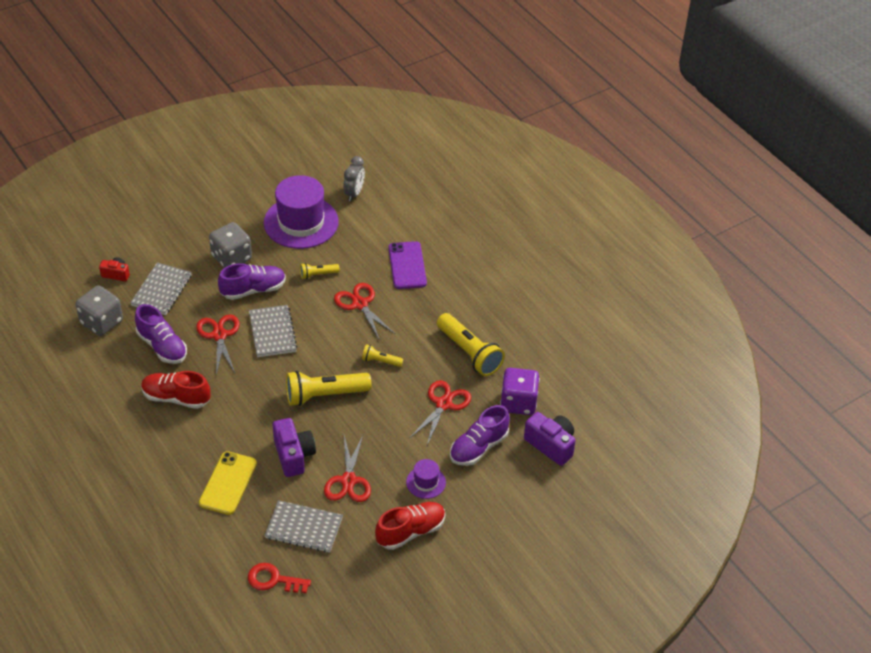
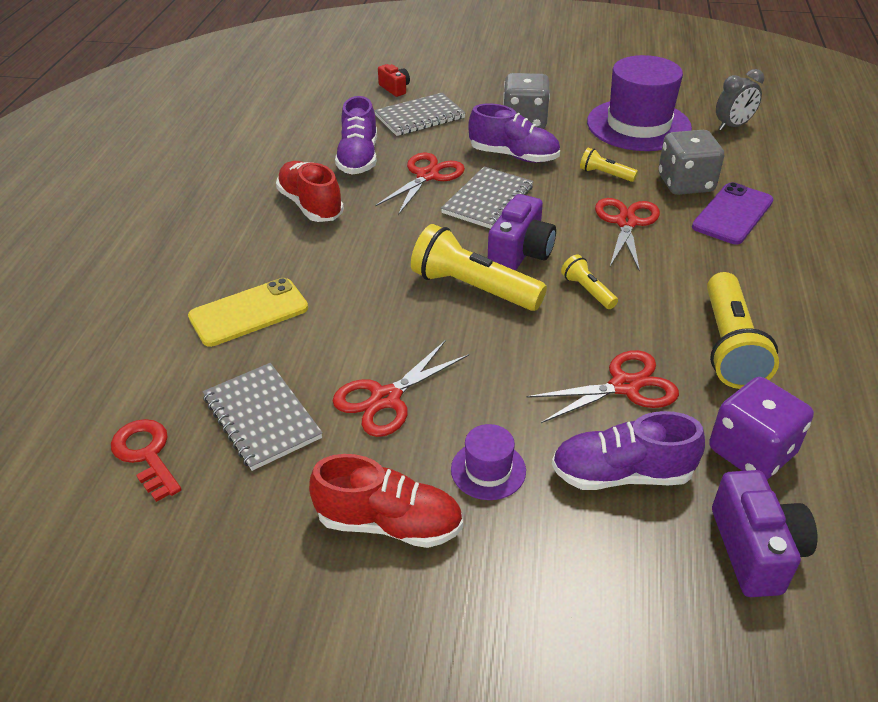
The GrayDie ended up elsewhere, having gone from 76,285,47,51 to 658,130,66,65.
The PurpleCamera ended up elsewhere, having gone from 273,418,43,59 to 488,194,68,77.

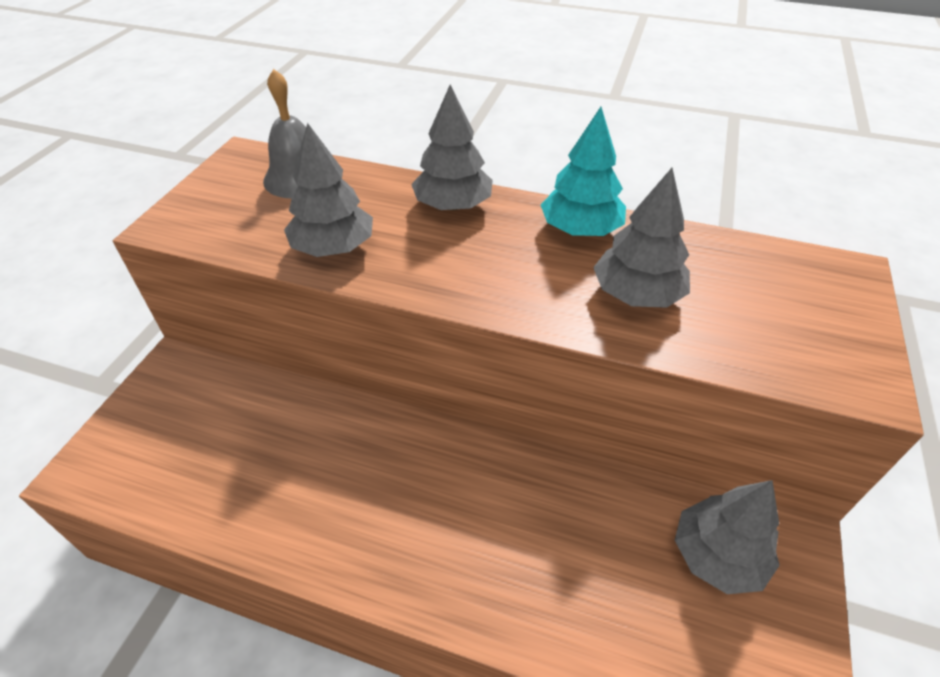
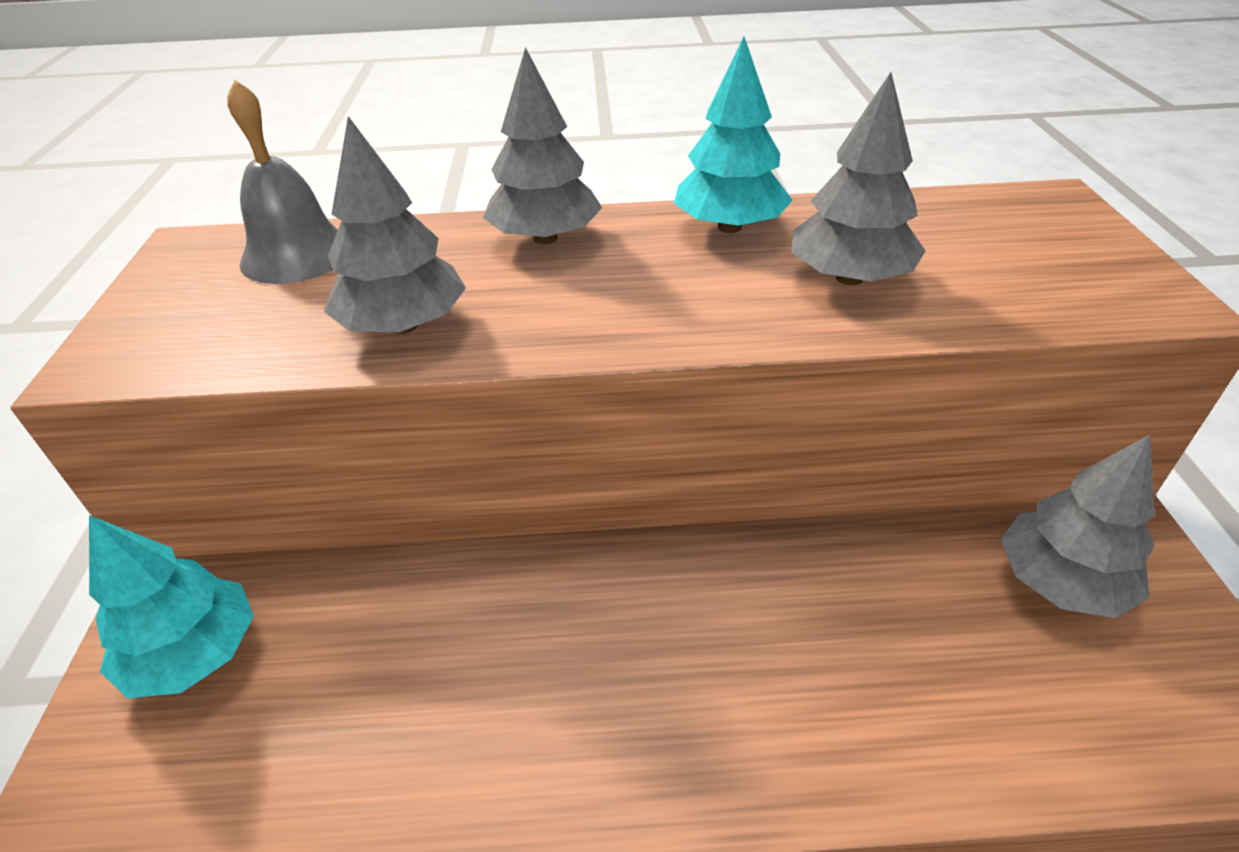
The second view gained the TurquoiseToyTree at 89,515,165,183.

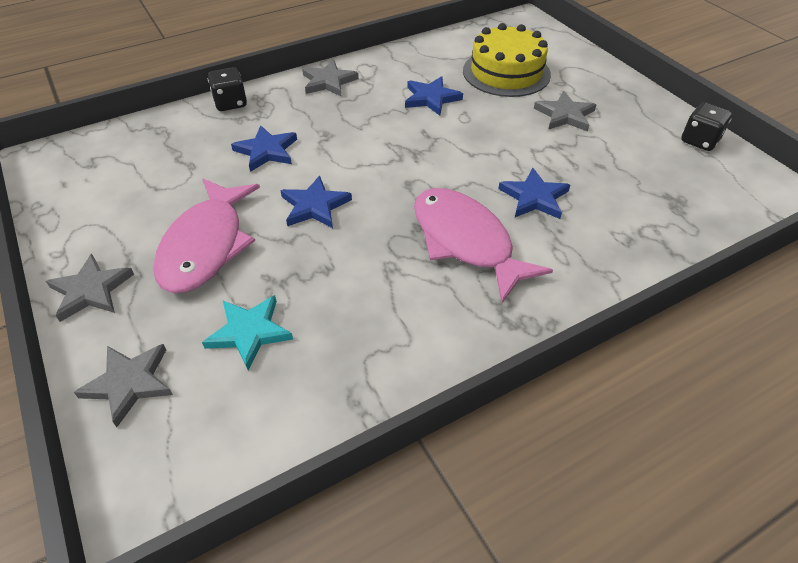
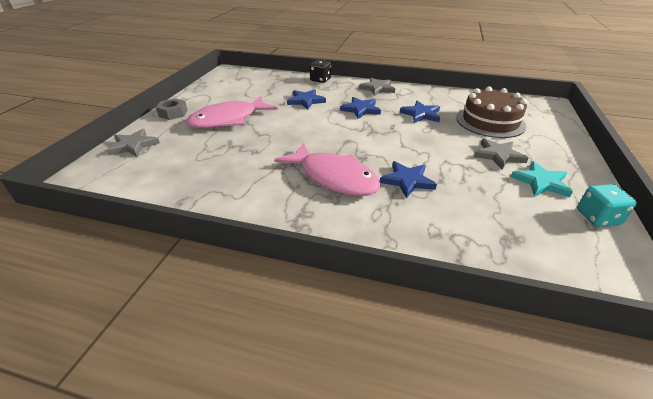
Where the GrayStarShape stood at 46,254,88,68, the GrayNut came to stand at 156,98,32,22.
The TurquoiseStarShape ended up elsewhere, having gone from 202,295,91,75 to 511,161,62,36.
The RoyalBlueStarShape ended up elsewhere, having gone from 280,175,72,53 to 340,97,41,22.
The RosyFishFigure at 414,188,139,115 ended up facing another way, 120 degrees clockwise from before.
What was the BrightYellowLayerCake at 463,23,88,74 turned into the BrownLayerCake at 456,86,71,52.
What was the BlackDie at 681,102,51,49 turned into the TurquoiseDie at 577,184,60,43.

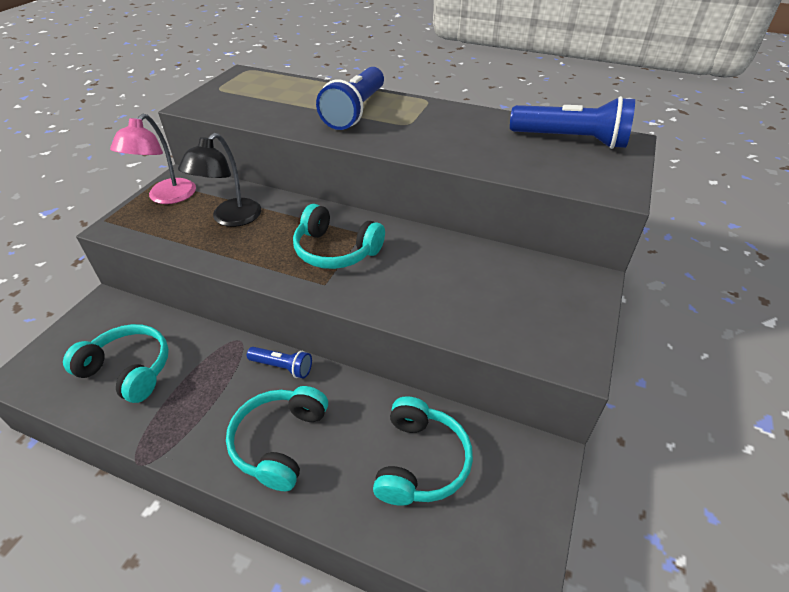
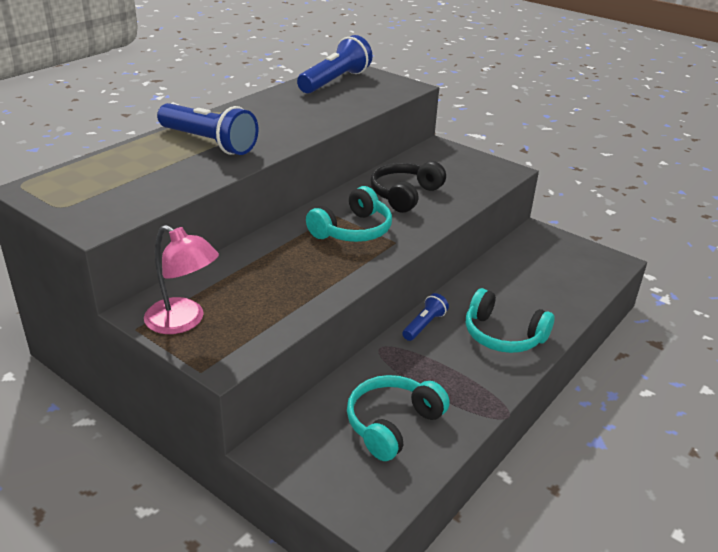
The second view lost the BlackDeskLamp at 178,133,83,94.
The second view lost the TurquoiseHeadset at 373,396,100,110.
The second view gained the BlackHeadset at 371,161,75,52.

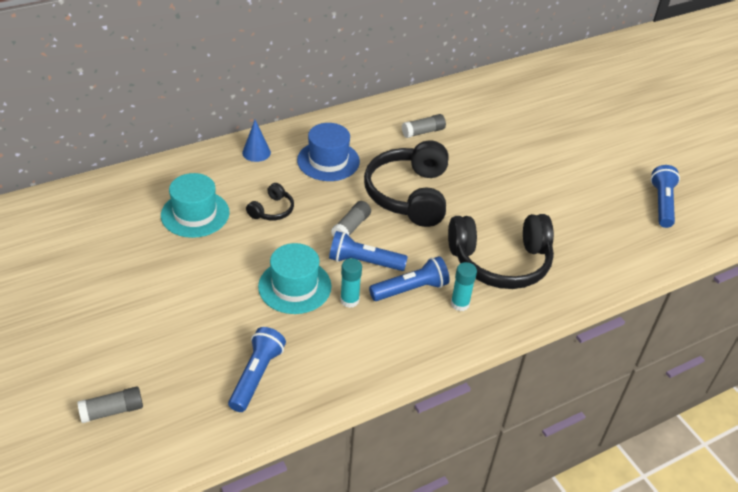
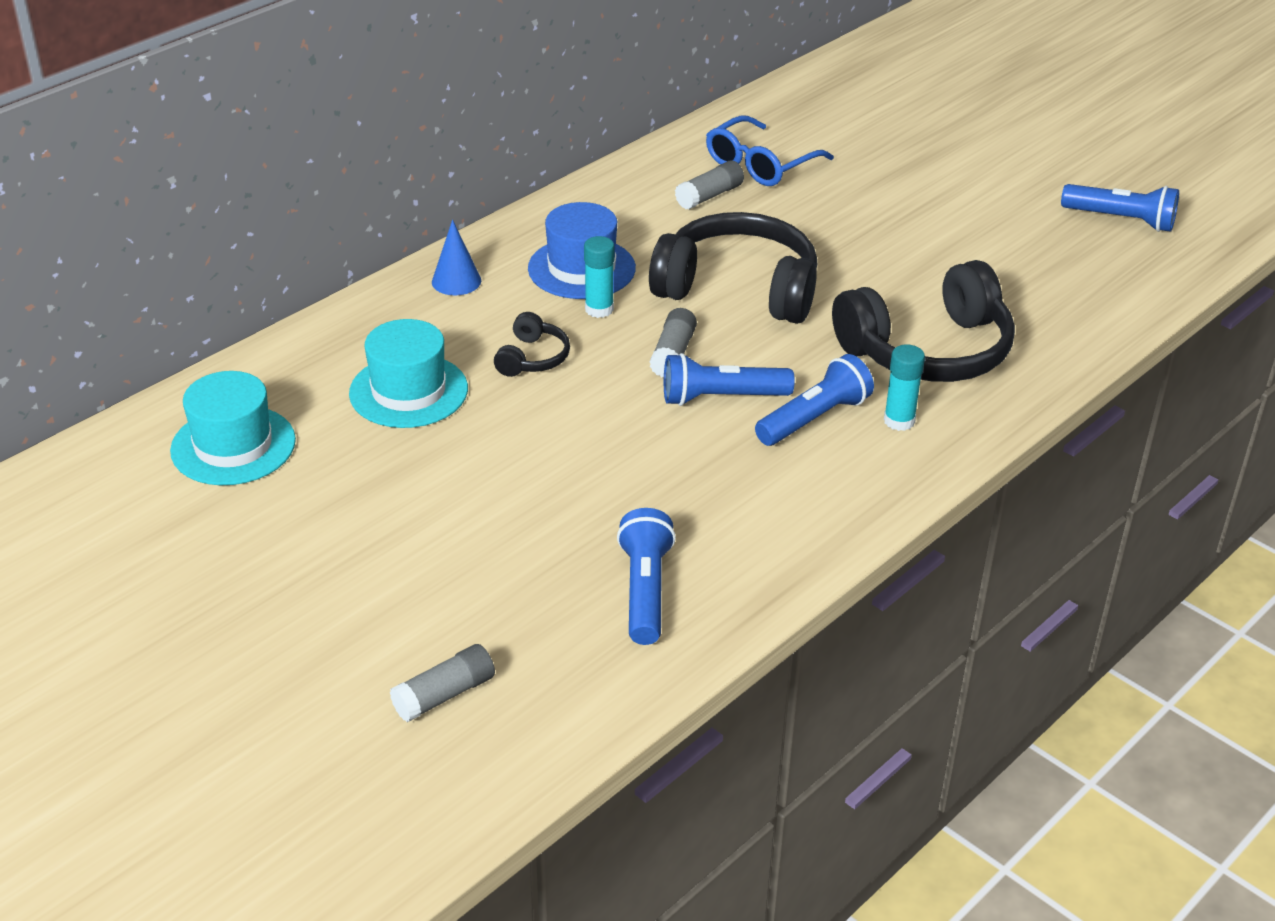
The TurquoiseHat ended up elsewhere, having gone from 258,243,74,71 to 170,371,126,114.
The TurquoiseGlueStick ended up elsewhere, having gone from 340,258,22,50 to 584,236,31,82.
The BlackHeadset at 364,141,84,86 ended up facing another way, 120 degrees clockwise from before.
The RoyalBluePocketTorch at 651,165,29,63 ended up facing another way, 120 degrees clockwise from before.
The second view gained the RoyalBlueEyeglasses at 706,115,128,71.

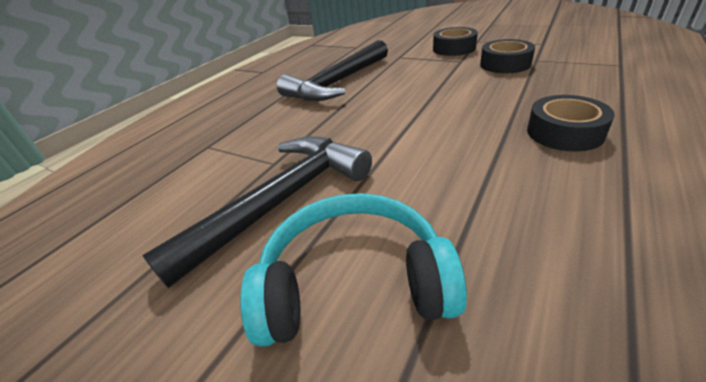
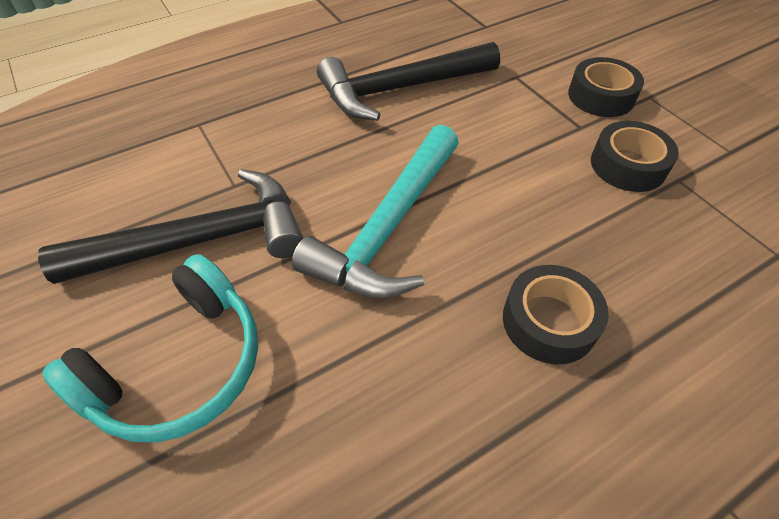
The TurquoiseHeadset at 240,193,227,154 ended up facing another way, 105 degrees clockwise from before.
The second view gained the TurquoiseClawHammer at 292,125,167,174.

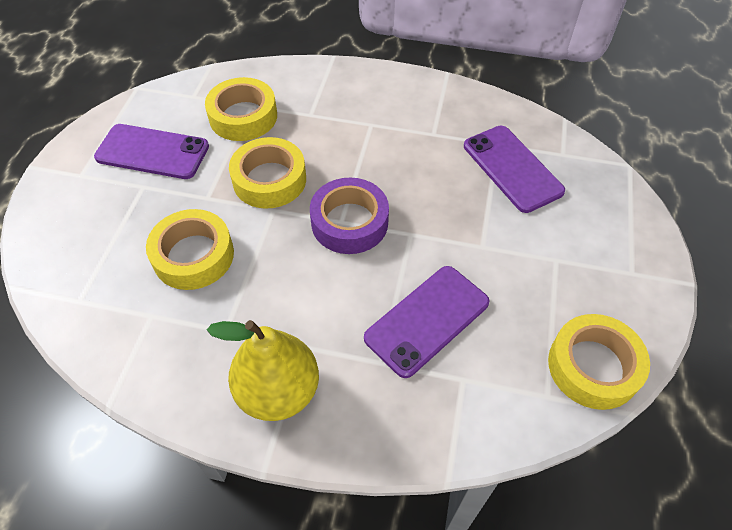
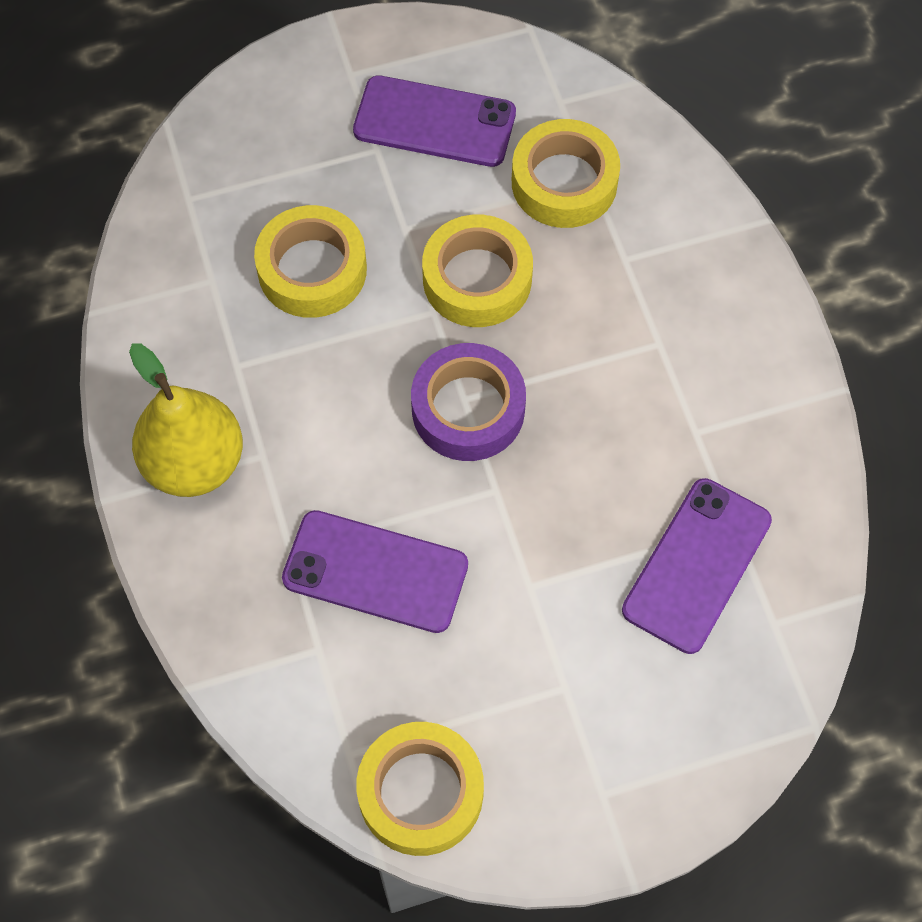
The PurpleMobilePhone at 94,124,115,55 ended up facing another way, 60 degrees counterclockwise from before.

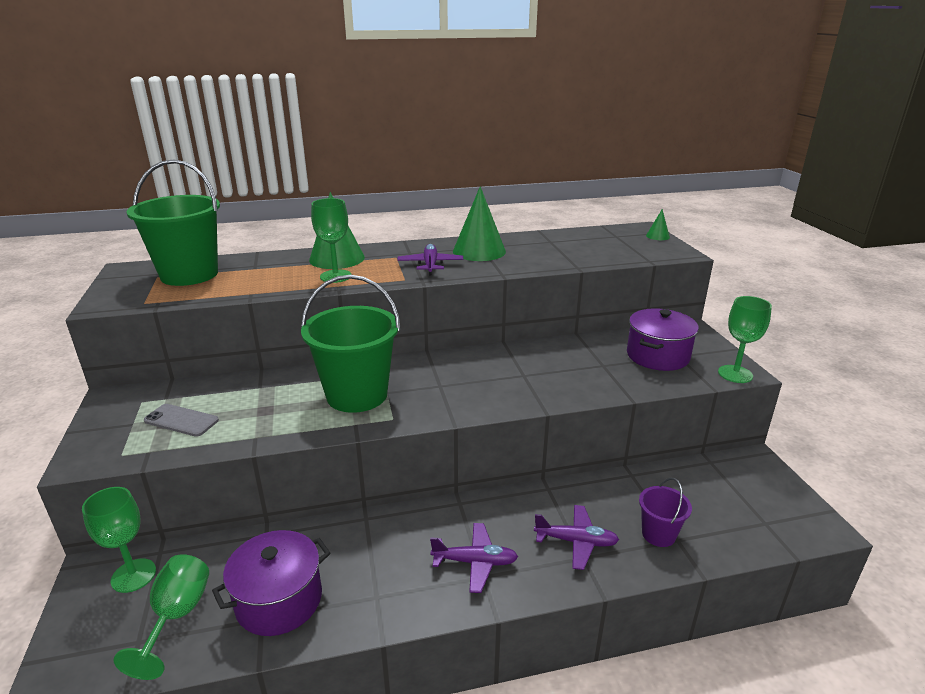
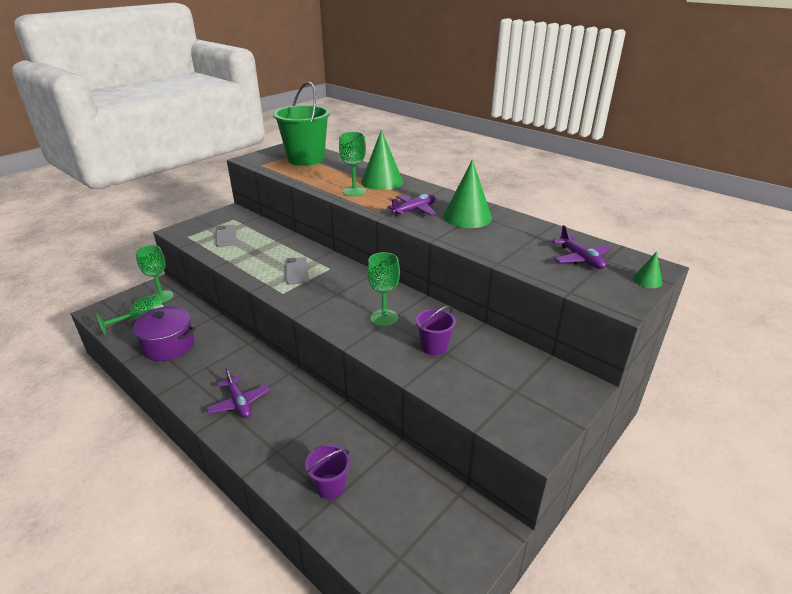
Where the LeafGreenPail stood at 301,275,100,138, the GrayMobilePhone came to stand at 286,257,23,27.
The PurpleAeroplane ended up elsewhere, having gone from 534,505,85,65 to 552,225,59,44.
The second view lost the PurpleStockpot at 627,308,72,63.
The LeafGreenChalice ended up elsewhere, having gone from 718,296,54,87 to 367,252,33,75.
The second view gained the PurplePail at 416,306,40,49.

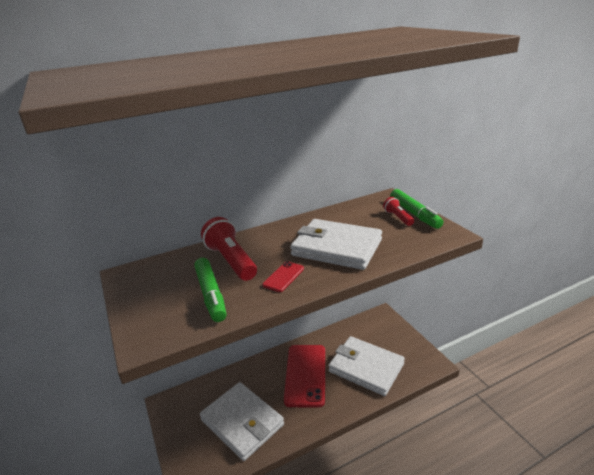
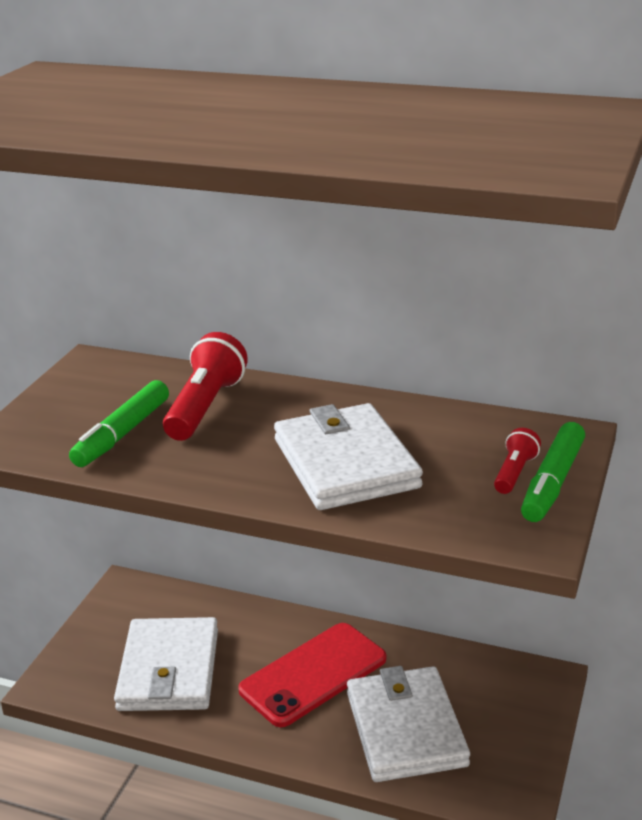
The second view lost the ScarletMobilePhone at 262,261,42,31.

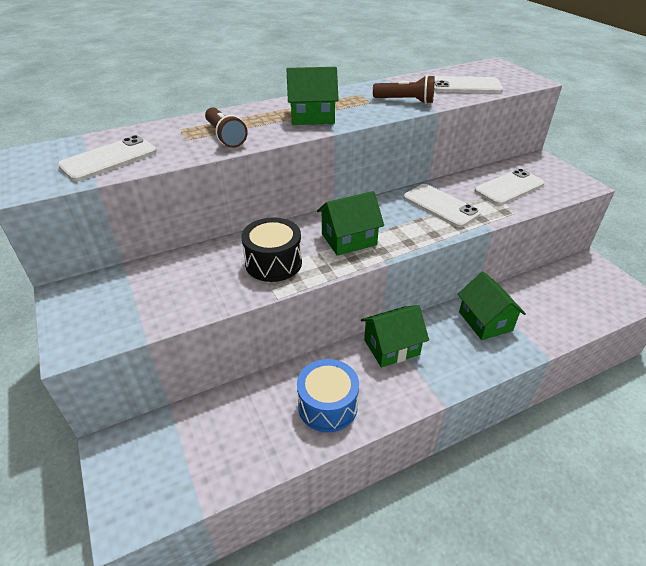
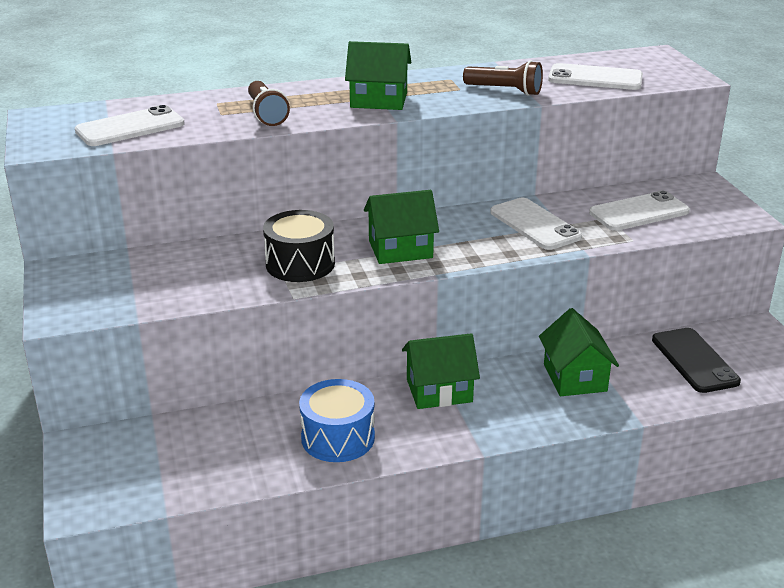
The second view gained the BlackMobilePhone at 652,328,89,65.

